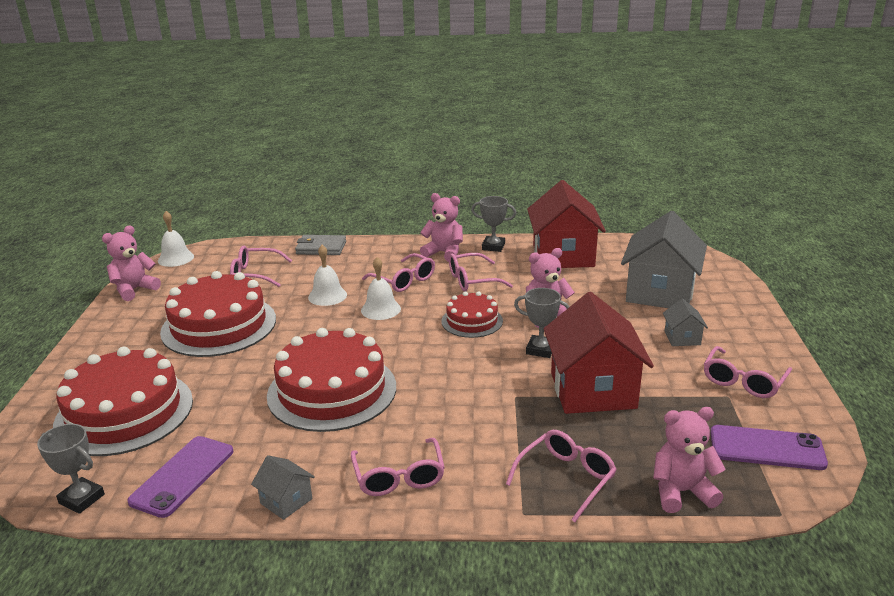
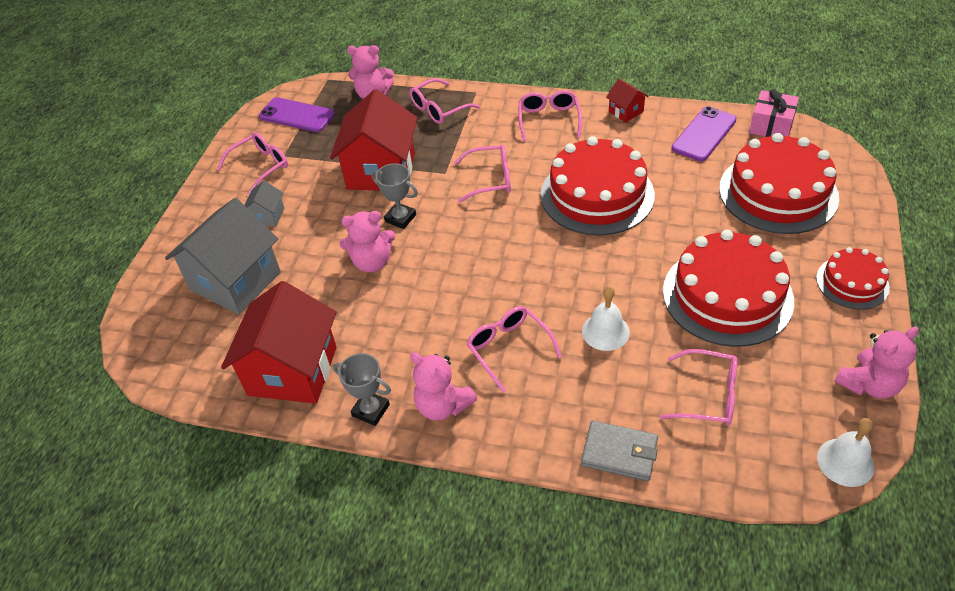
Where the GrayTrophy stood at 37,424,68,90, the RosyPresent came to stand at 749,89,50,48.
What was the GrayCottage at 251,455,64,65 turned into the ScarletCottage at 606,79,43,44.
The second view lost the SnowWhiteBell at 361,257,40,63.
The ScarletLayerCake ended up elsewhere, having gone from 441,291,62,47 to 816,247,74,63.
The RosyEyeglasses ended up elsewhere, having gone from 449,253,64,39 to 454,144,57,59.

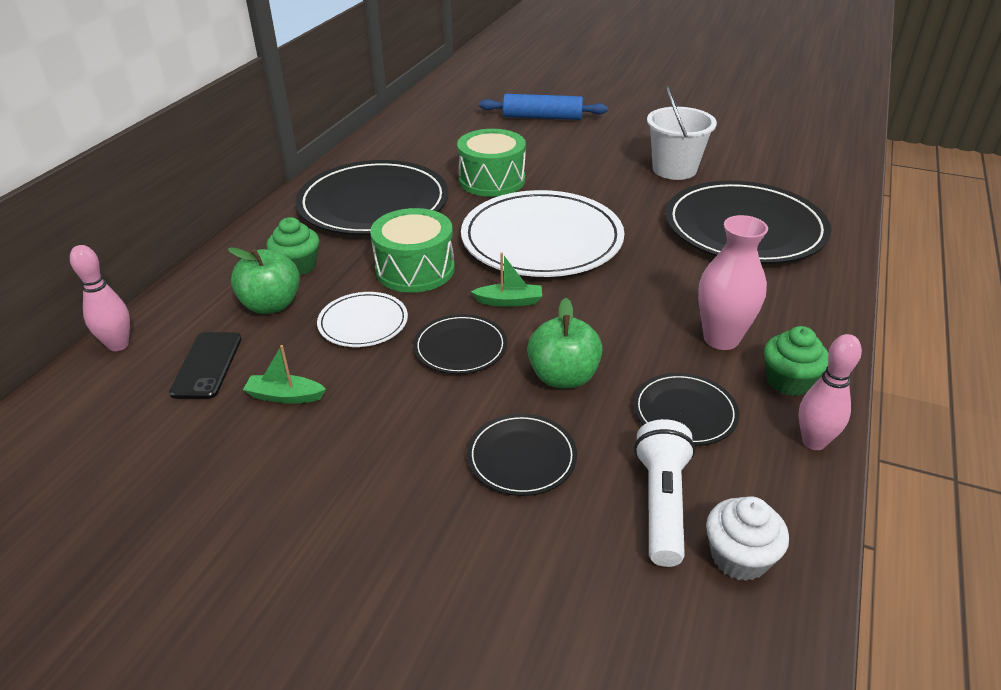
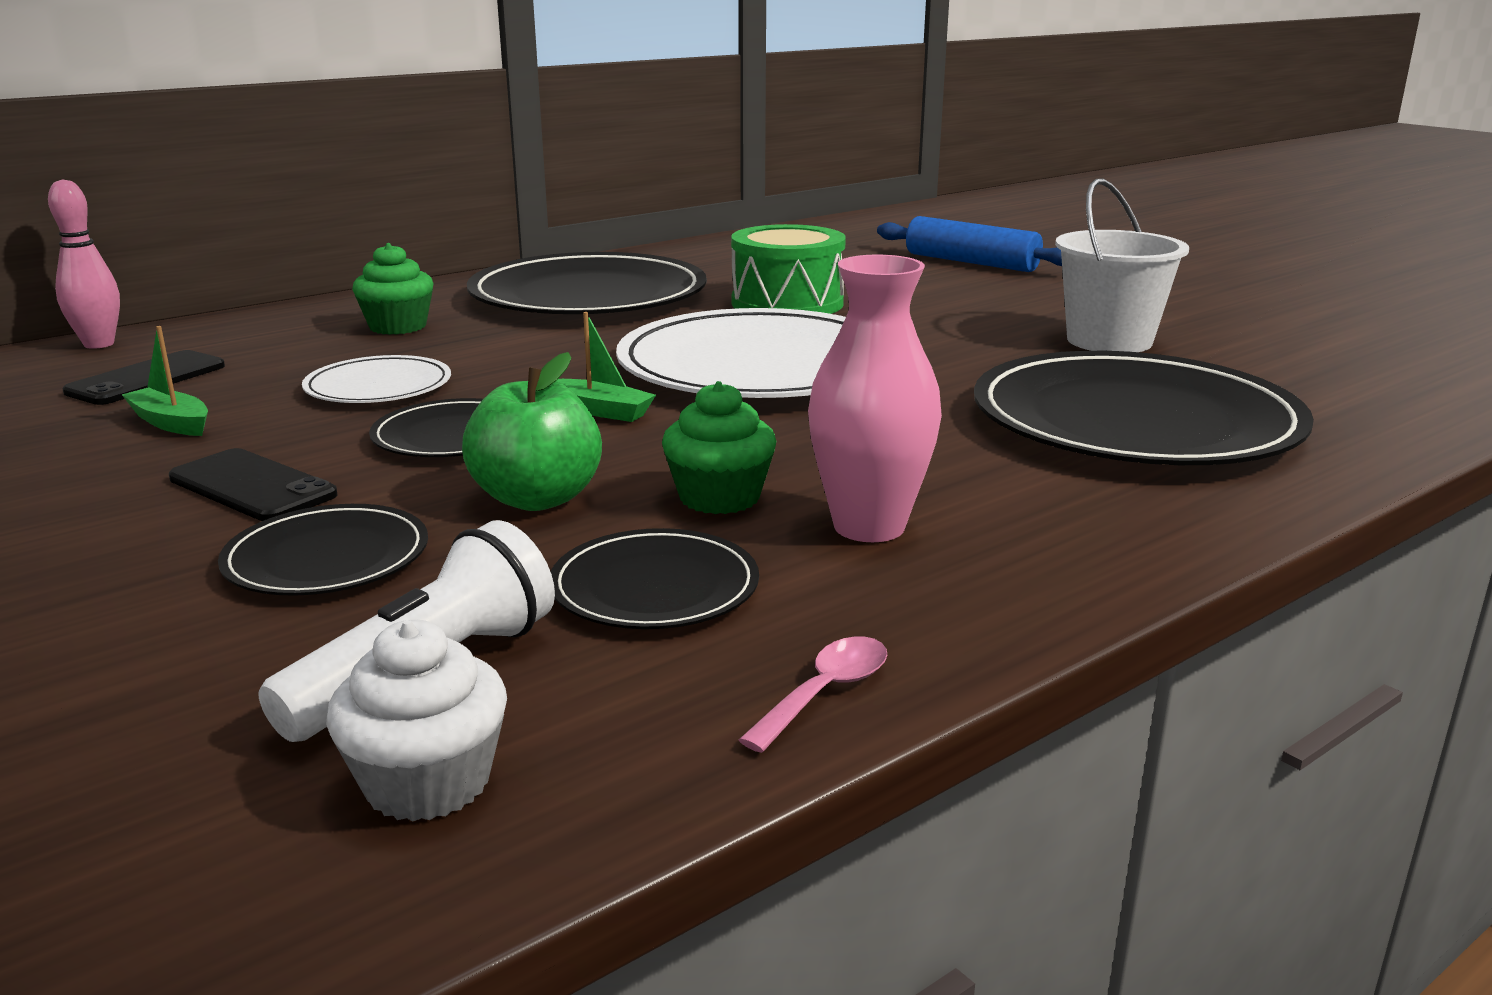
The second view lost the LeafGreenApple at 228,247,72,67.
The second view lost the LeafGreenToyDrum at 370,208,85,85.
The LeafGreenCupcake ended up elsewhere, having gone from 764,326,65,70 to 662,381,114,133.
Where the RosyBowlingPin stood at 799,334,63,116, the RosyTablespoon came to stand at 739,636,148,117.
The second view gained the BlackMobilePhone at 169,448,169,73.

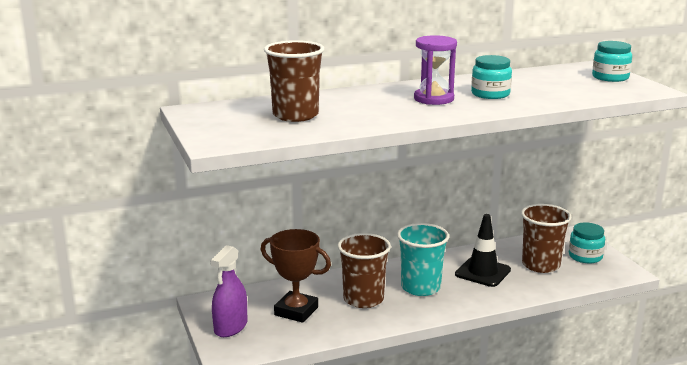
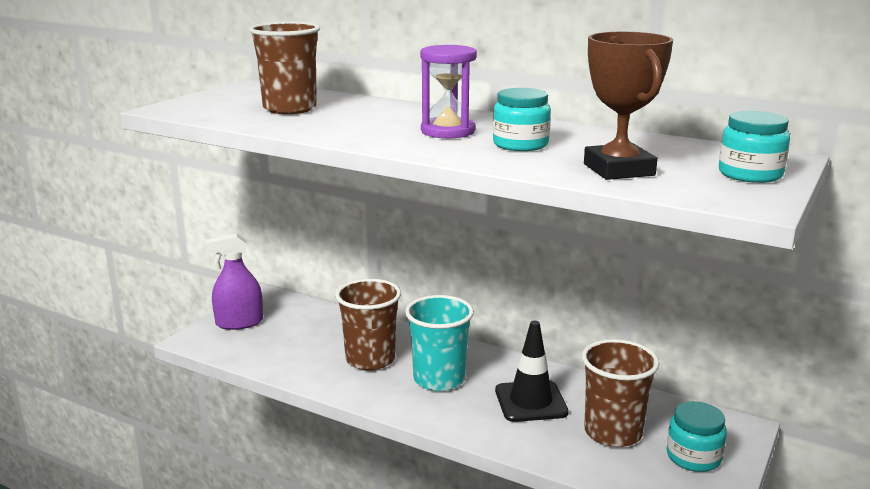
The BrownTrophy ended up elsewhere, having gone from 260,229,71,94 to 584,32,89,148.

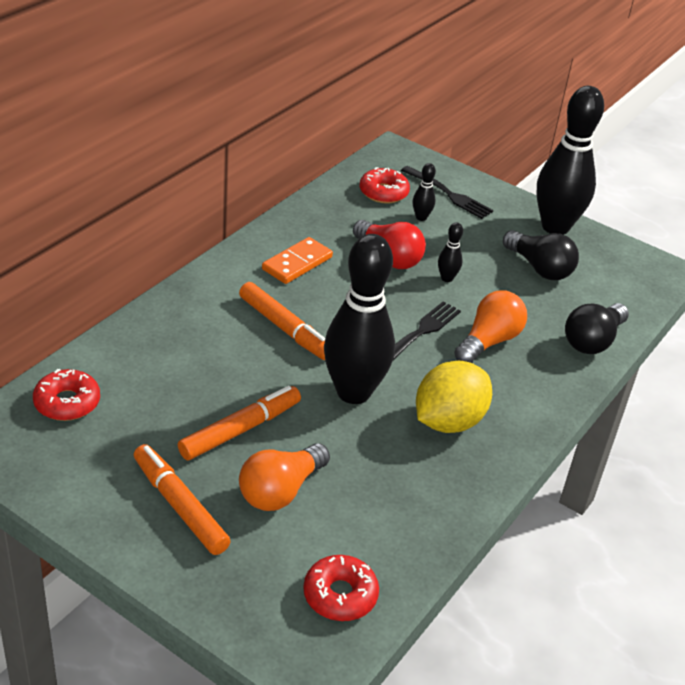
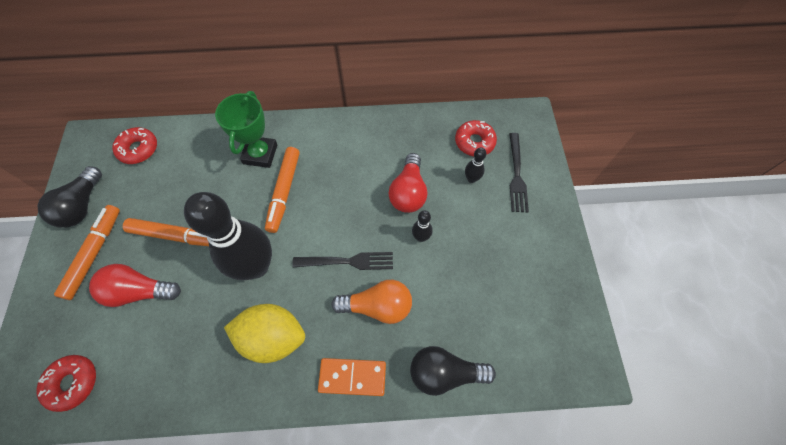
What was the OrangeColouredLightbulb at 239,443,91,68 turned into the ScarletLightbulb at 89,264,92,43.
The OrangeColouredDominoTile ended up elsewhere, having gone from 262,237,71,47 to 318,358,68,38.
The BlackLightbulb ended up elsewhere, having gone from 503,230,76,50 to 38,166,64,62.
The second view lost the BlackBowlingPin at 536,86,68,149.
The second view gained the LeafGreenTrophy at 215,91,62,77.

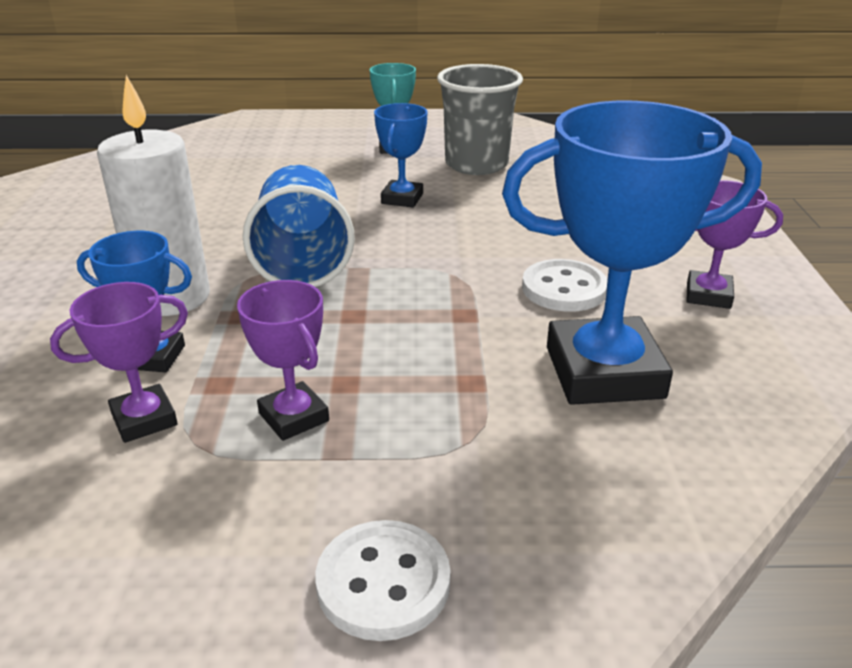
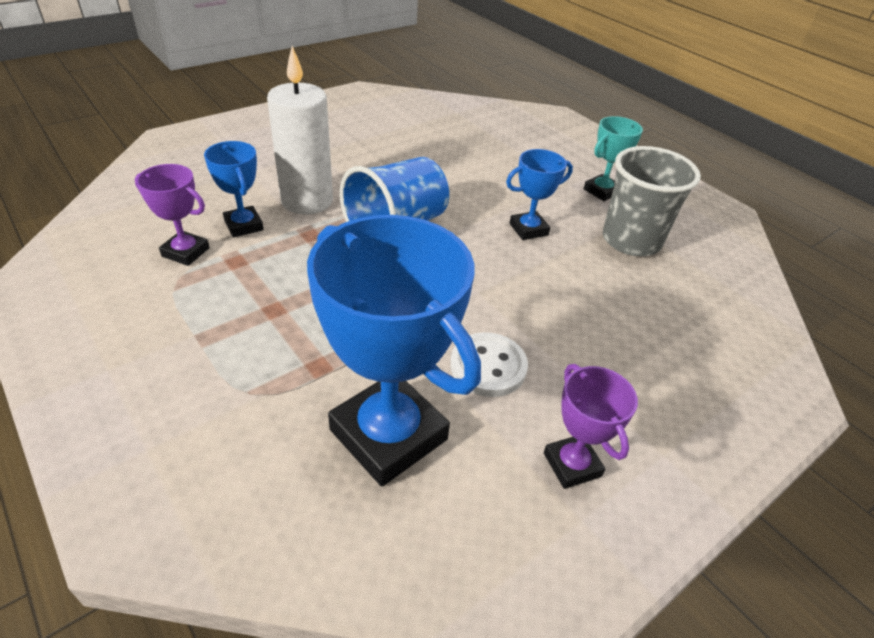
The second view lost the PurpleTrophy at 237,280,92,161.
The second view lost the SnowWhiteButton at 315,520,136,121.

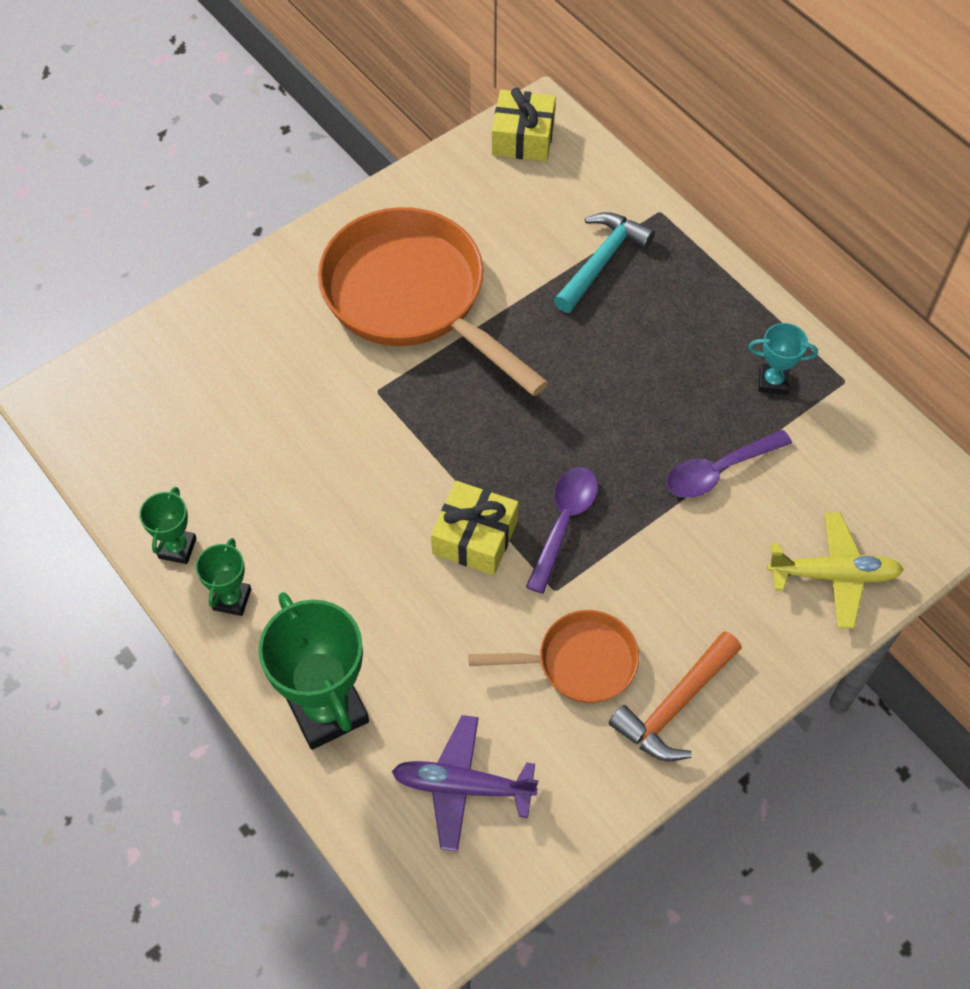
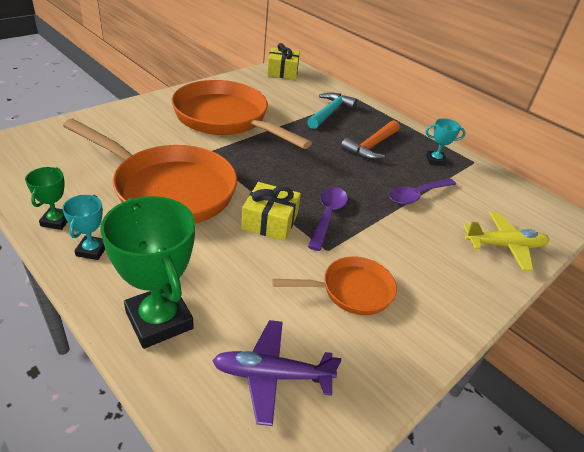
What was the LeafGreenTrophy at 196,538,55,78 turned into the TurquoiseTrophy at 62,195,43,65.
The OrangeColouredClawHammer ended up elsewhere, having gone from 609,631,133,130 to 341,120,59,40.
The second view gained the OrangeColouredSkillet at 63,119,174,105.

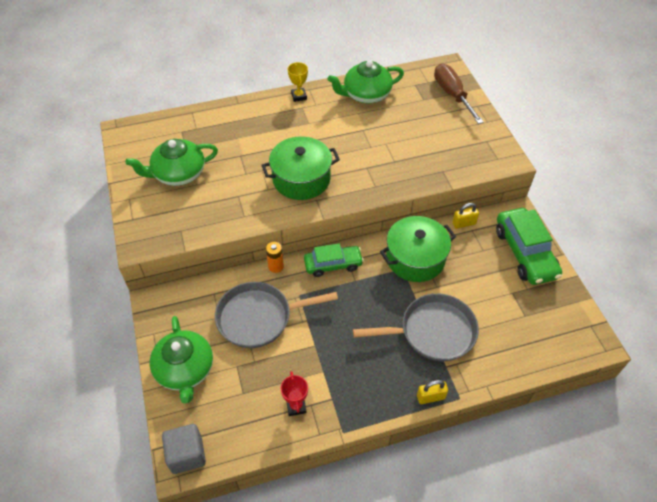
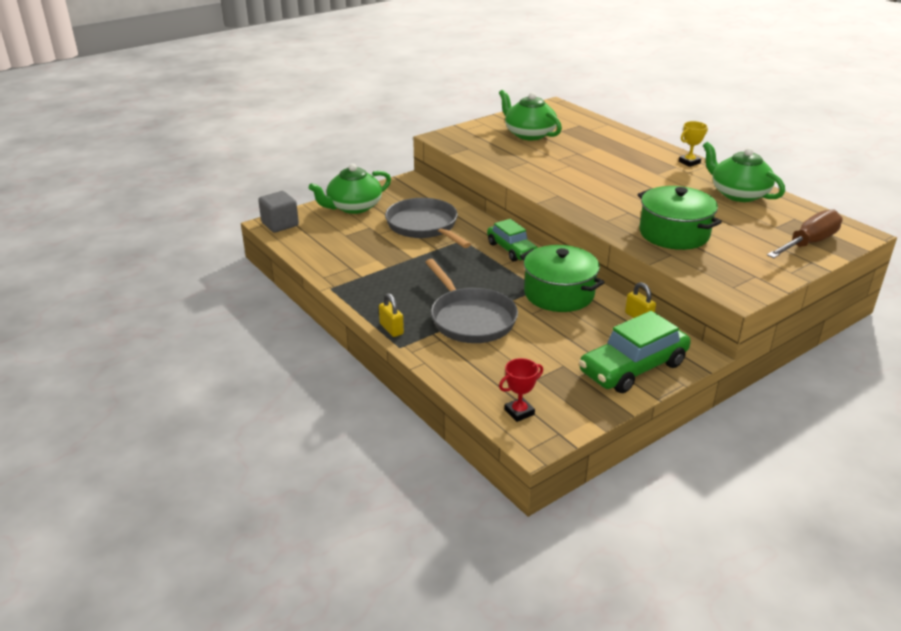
The LeafGreenStockpot ended up elsewhere, having gone from 261,136,79,64 to 637,186,85,64.
The second view lost the OrangeColouredBattery at 266,242,18,31.
The ScarletTrophy ended up elsewhere, having gone from 281,371,27,45 to 499,358,44,64.

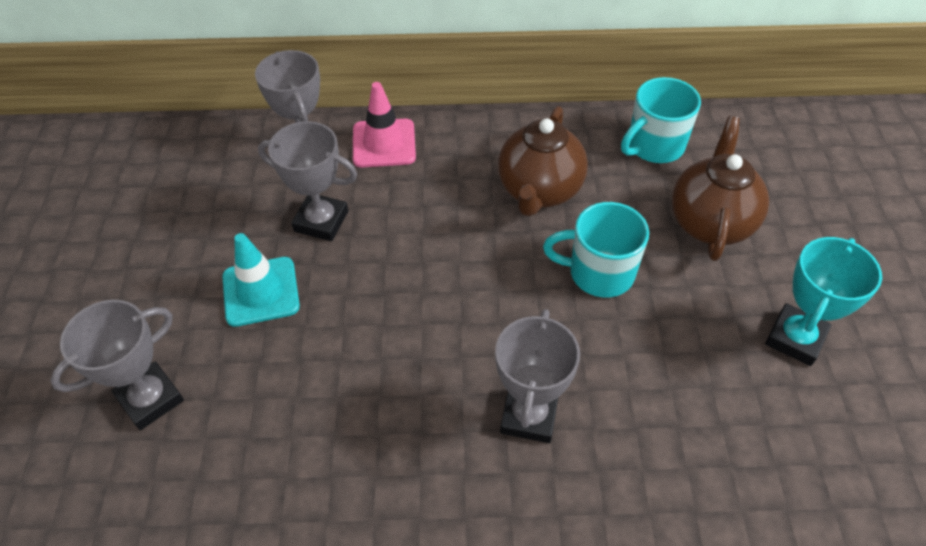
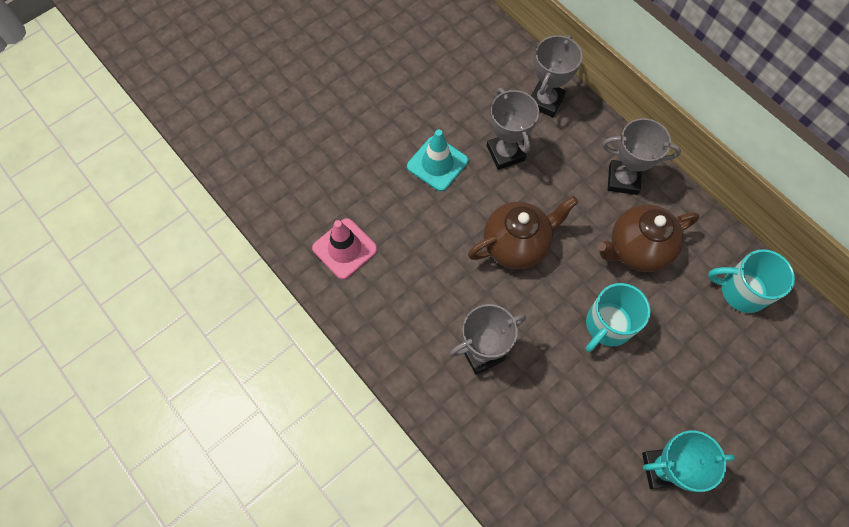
The GrayTrophy ended up elsewhere, having gone from 50,300,134,130 to 602,118,79,77.
The RosyTrafficCone ended up elsewhere, having gone from 353,82,63,85 to 312,218,66,62.
The TurquoiseTeaMug at 543,202,106,96 ended up facing another way, 105 degrees counterclockwise from before.
The BrownChinaTeapot ended up elsewhere, having gone from 672,116,97,145 to 468,196,110,74.

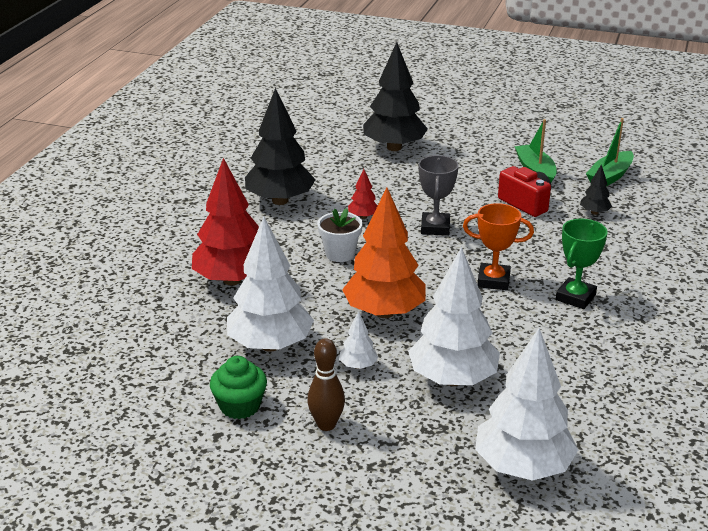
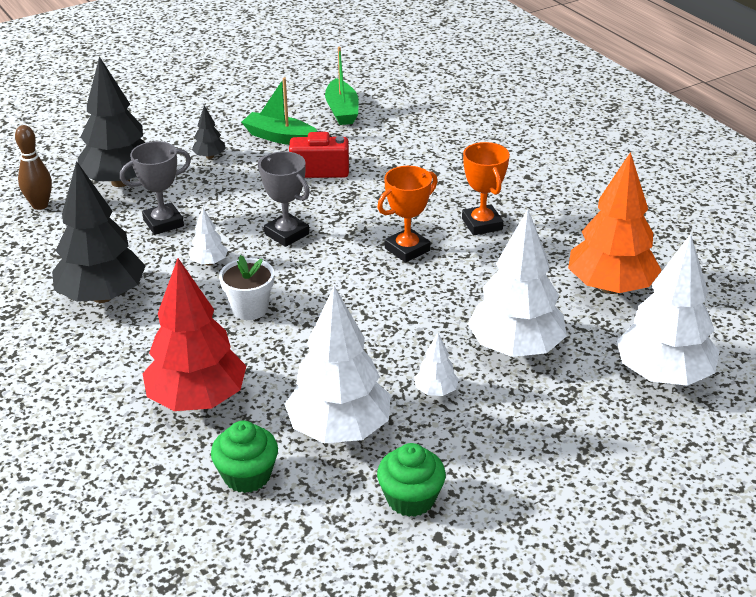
The BrownBowlingPin ended up elsewhere, having gone from 307,338,38,93 to 15,125,37,85.
The OrangeColouredToyTree ended up elsewhere, having gone from 342,188,83,130 to 568,152,94,142.
What was the ScarletToyTree at 348,169,30,50 turned into the SnowWhiteToyTree at 189,208,39,58.
What was the LeafGreenTrophy at 556,219,52,90 turned into the OrangeColouredTrophy at 462,142,48,93.
The BlackToyTree ended up elsewhere, having gone from 580,164,32,51 to 192,105,34,54.
The second view gained the GrayTrophy at 120,141,71,94.
The second view gained the LeafGreenCupcake at 211,421,67,72.

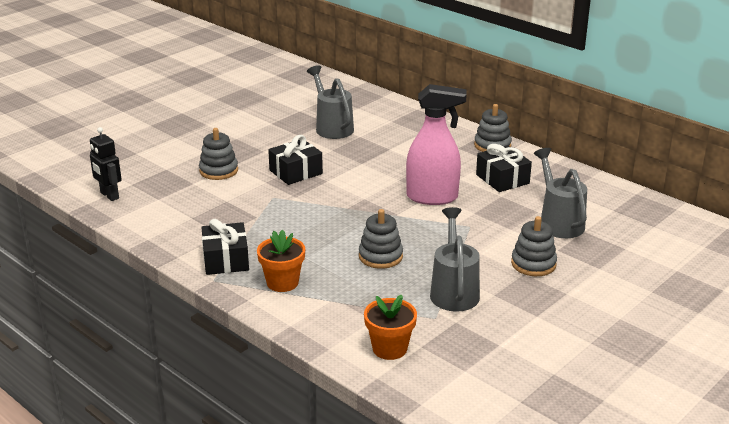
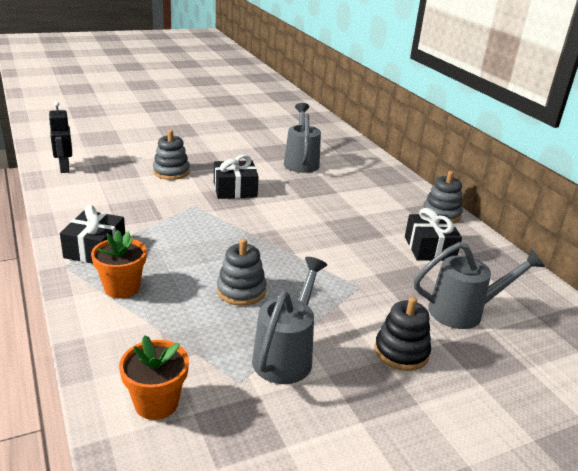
The second view lost the RosySprayer at 406,84,61,121.
What was the GrayStackingRings at 511,216,46,60 turned into the BlackStackingRings at 375,297,56,74.
The GraySprinklingCan at 534,148,53,90 ended up facing another way, 75 degrees clockwise from before.

